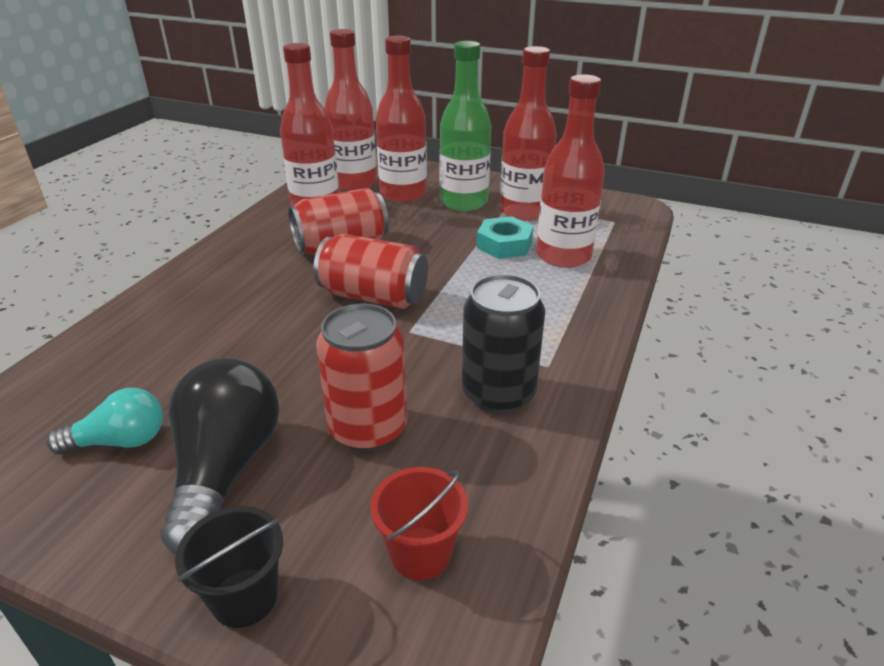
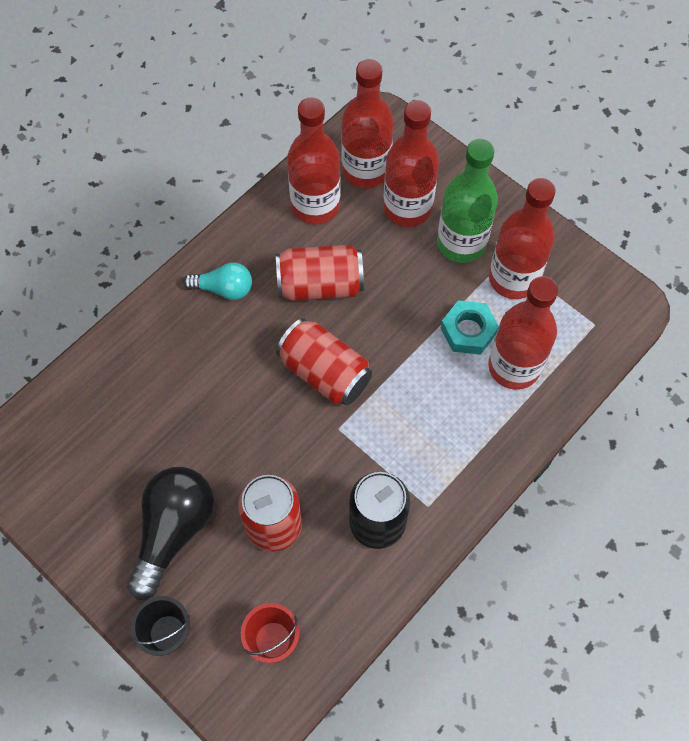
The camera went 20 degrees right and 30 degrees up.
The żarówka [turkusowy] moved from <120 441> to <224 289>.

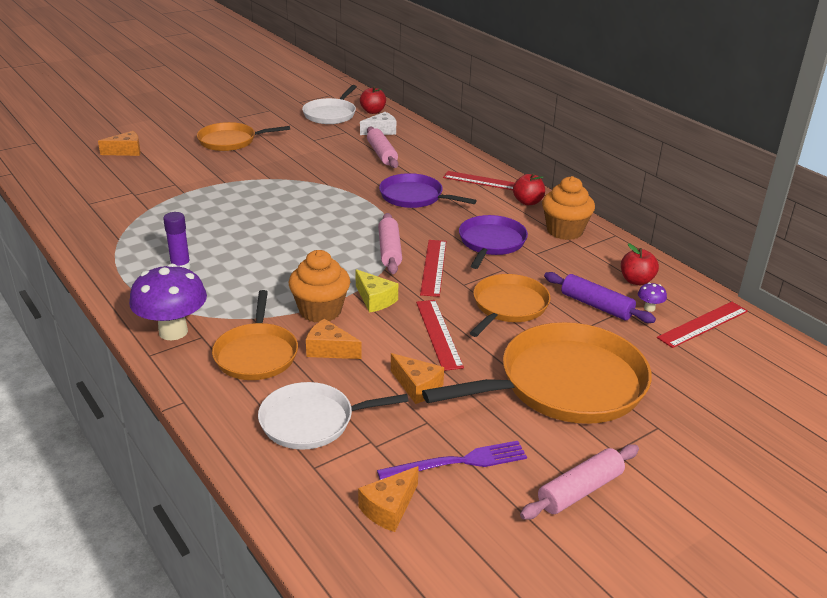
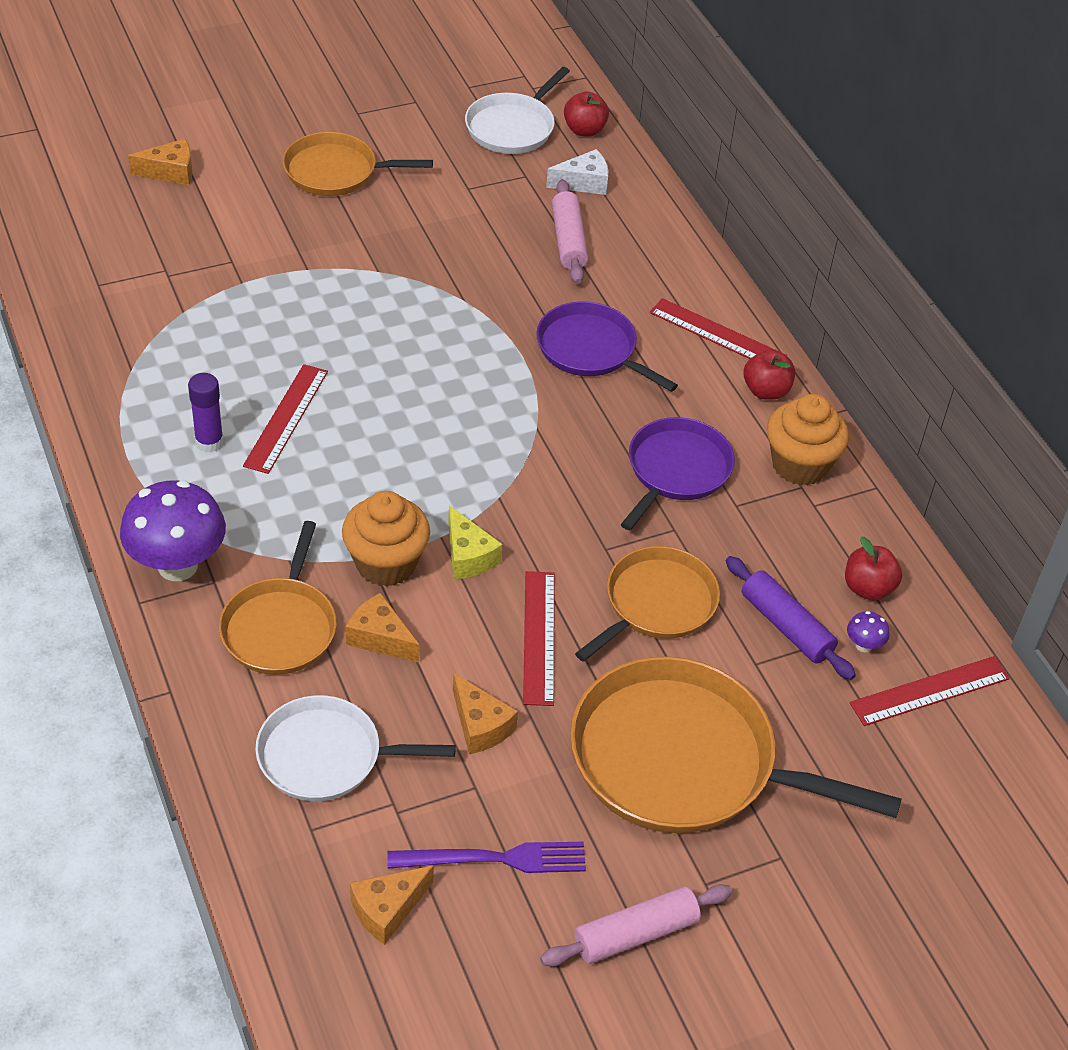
The camera went 10 degrees right and 15 degrees up.
The wałek do ciasta [różowy] at <389 250> disappeared.
The linijka [czerwony] moved from <433 267> to <286 418>.
The patelnia [pomarańczowy] at <564 384> turned 150 degrees counterclockwise.

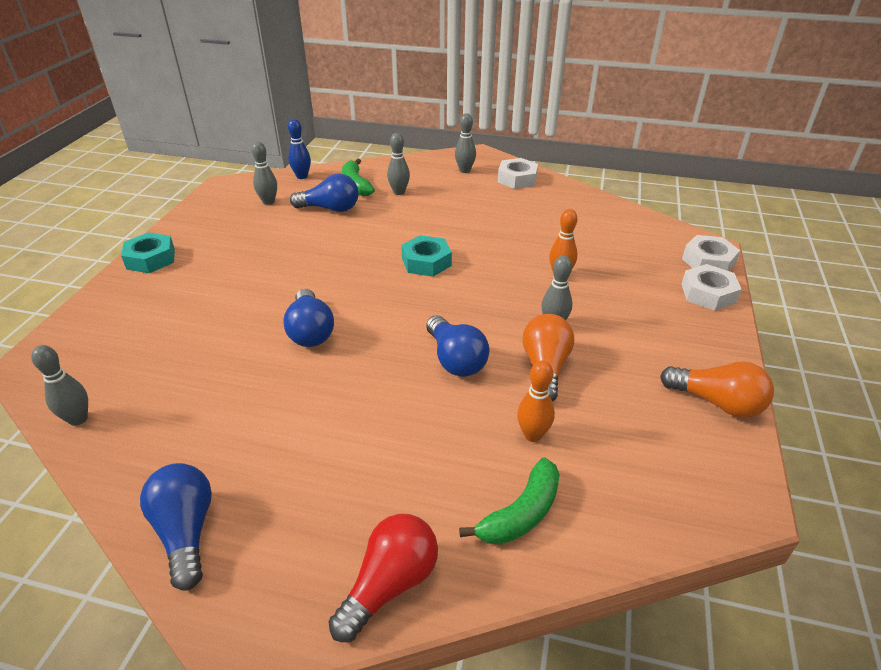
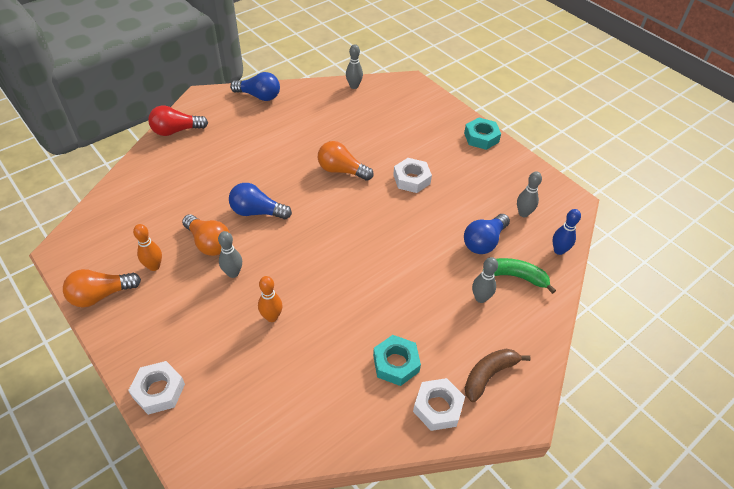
The camera went 125 degrees right and 10 degrees up.
The kręgiel [szary] at <465 170> was replaced by the banan [brązowy] at <489 375>.
The nakrętka [turkusowy] moved from <426 262> to <396 363>.
The nakrętka [biały] moved from <708 261> to <411 179>.
The żarówka [niebieski] at <310 331> became the żarówka [pomarańczowy] at <341 170>.
The kręgiel [pomarańczowy] moved from <532 435> to <154 266>.
The banan [zielony] at <521 513> disappeared.
The żarówka [czerwony] at <389 584> turned 90 degrees clockwise.

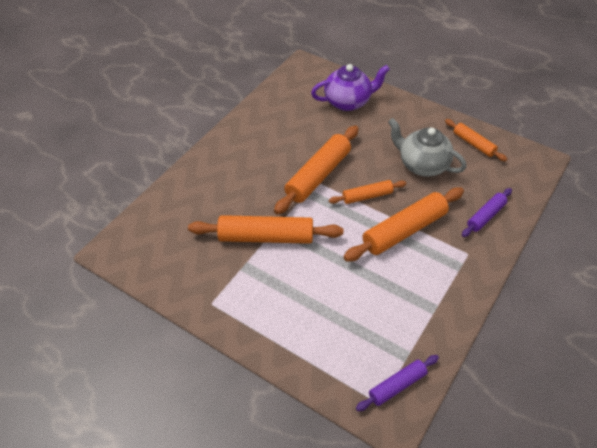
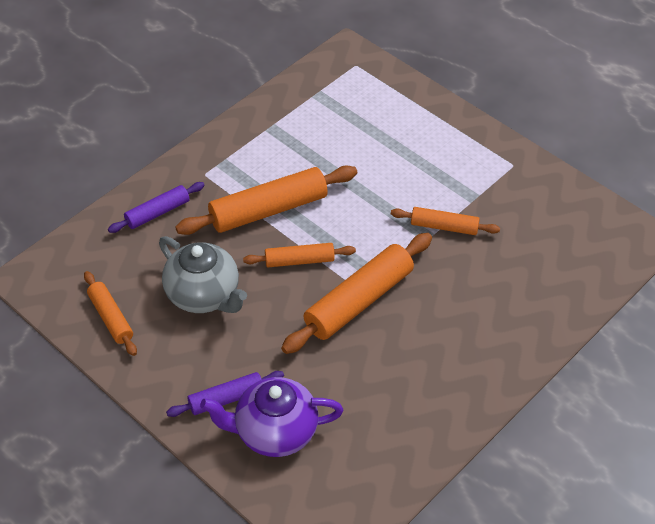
The camera went 170 degrees left and 0 degrees up.
The wałek do ciasta [pomarańczowy] at <266 237> changed to 0.56 times the size.
The wałek do ciasta [fioletowy] moved from <397 385> to <226 399>.

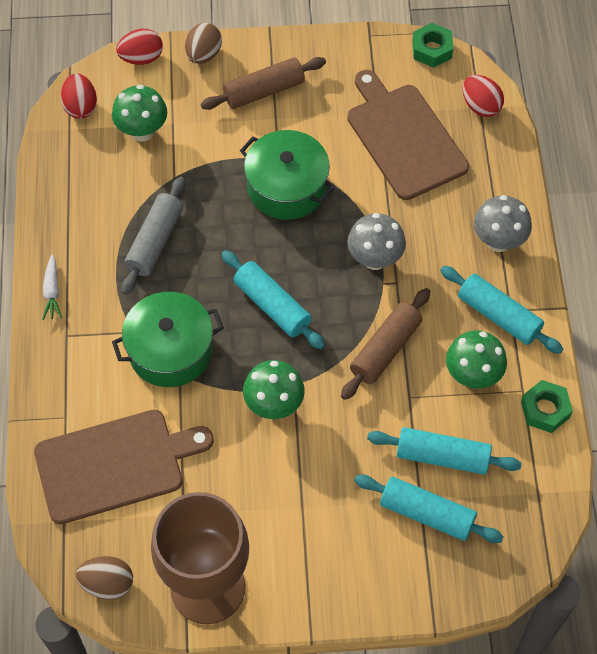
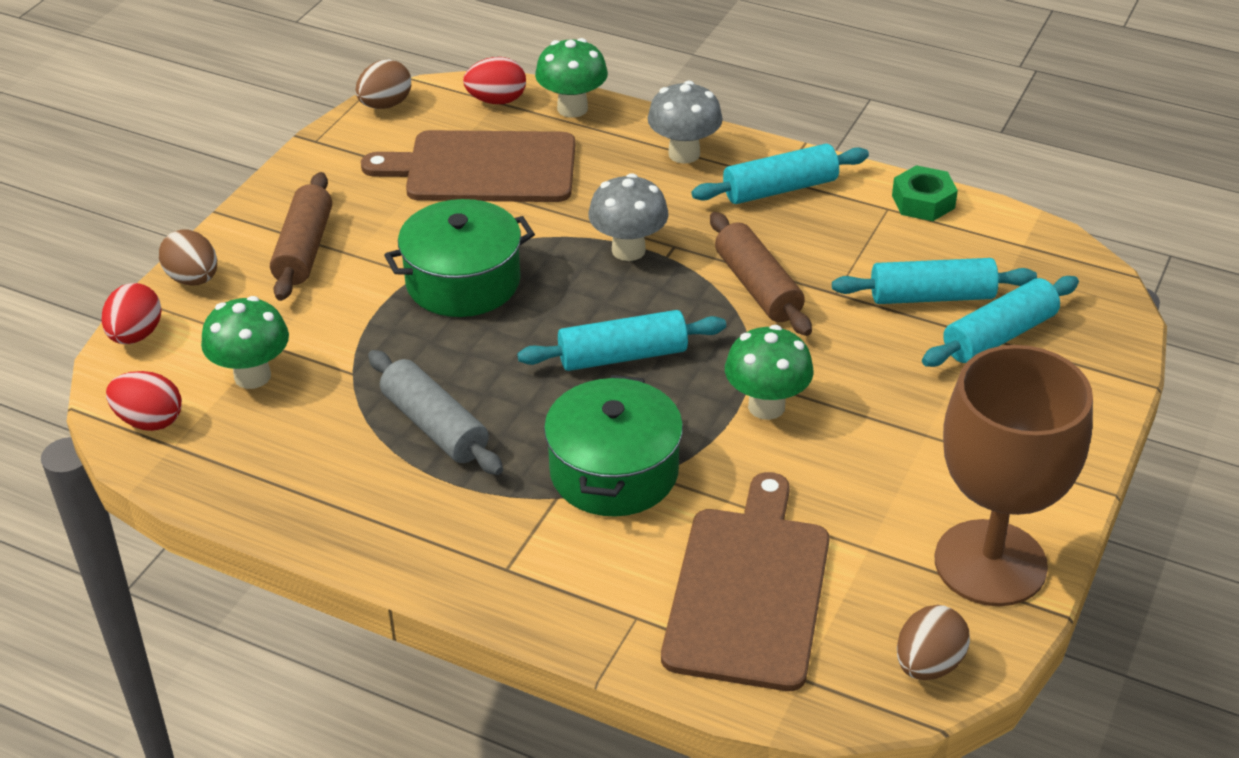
The camera went 60 degrees left and 20 degrees down.
The nakrętka [zielony] at <432 49> was replaced by the jajko [brązowy] at <385 105>.
The marchewka [biały] at <52 291> disappeared.
The grzyb [zielony] moved from <472 375> to <572 108>.
The wałek do ciasta [turkusowy] at <442 456> turned 45 degrees clockwise.

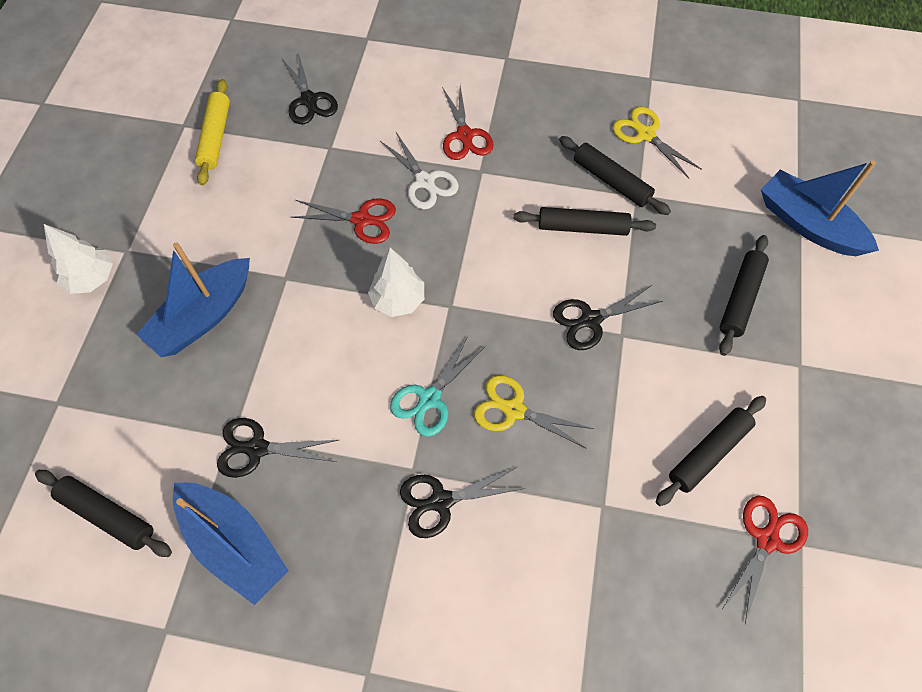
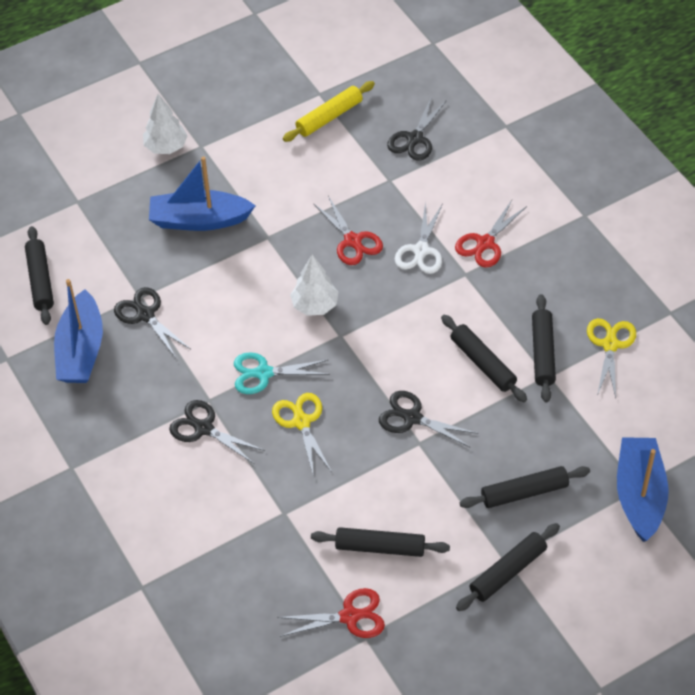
The camera went 50 degrees right and 10 degrees down.
The wałek do ciasta [czarny] at <507 571> appeared.

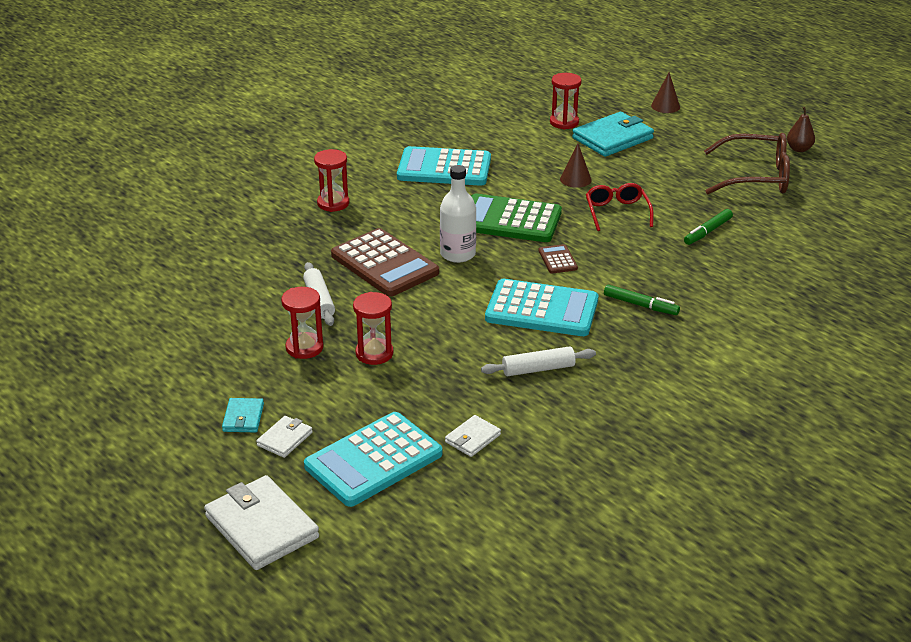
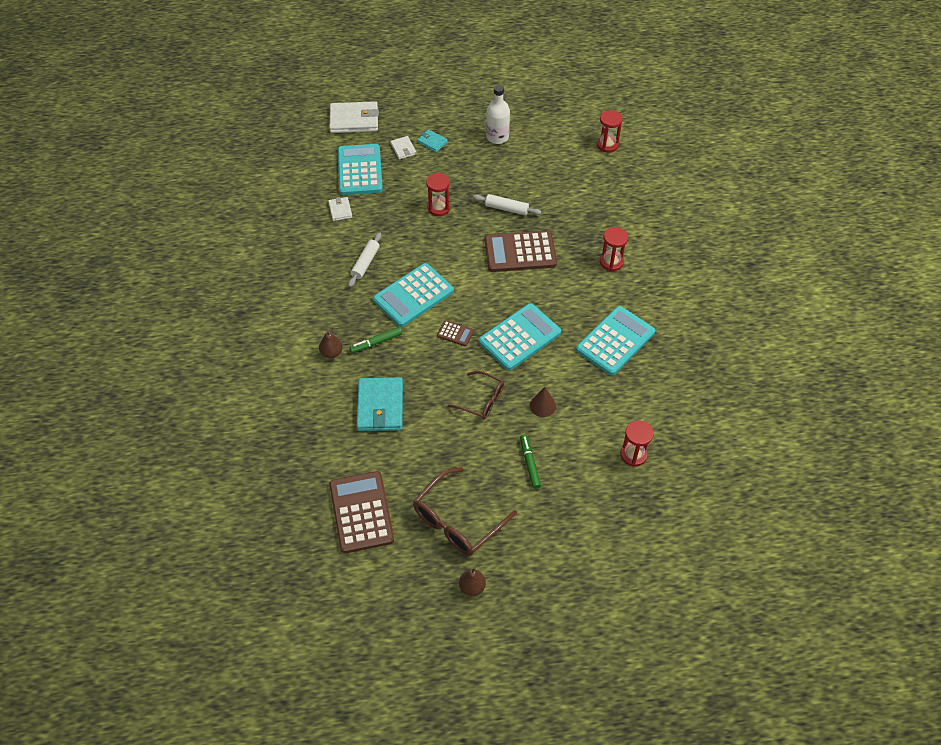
The camera went 125 degrees right and 20 degrees up.
The stożek [brązowy] at <665 106> disappeared.
The portfel [turkusowy] moved from <612 138> to <380 406>.
The butelka [biały] moved from <458 254> to <497 137>.
The okulary [czerwony] at <617 212> became the okulary [brązowy] at <482 400>.
The kalkulator [zielony] at <510 220> became the kalkulator [turkusowy] at <519 337>.
The flamaster [zielony] moved from <707 232> to <529 463>.
The klepsydra [czerwony] moved from <304 348> to <607 145>.
The gruszka [brązowy] at <331 353> appeared.
The kalkulator [brązowy] at <361 512> appeared.

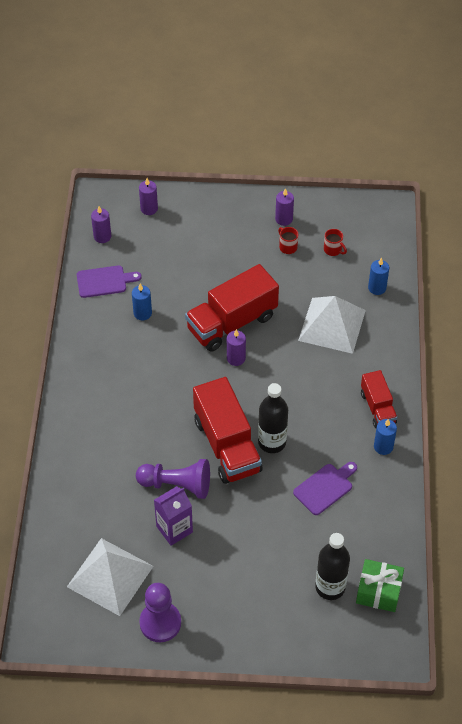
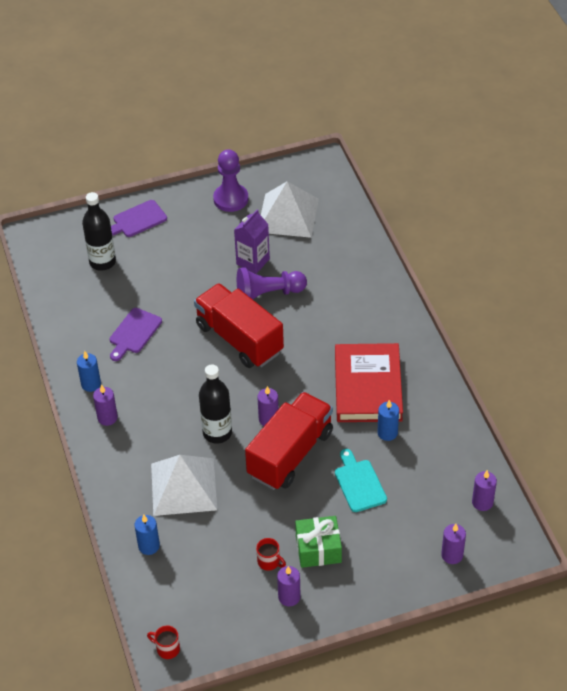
The camera went 160 degrees right and 5 degrees down.
The kubek [czerwony] moved from <333 250> to <167 649>.
The deska do krojenia [fioletowy] moved from <104 281> to <137 220>.
The ciężarówka [czerwony] at <377 408> was replaced by the świeca [fioletowy] at <107 418>.
The butelka [czarny] moved from <272 442> to <217 433>.
The prezent [zielony] moved from <378 591> to <318 549>.
The książka [czerwony] at <367 386> appeared.
The deska do krojenia [turkusowy] at <359 483> appeared.

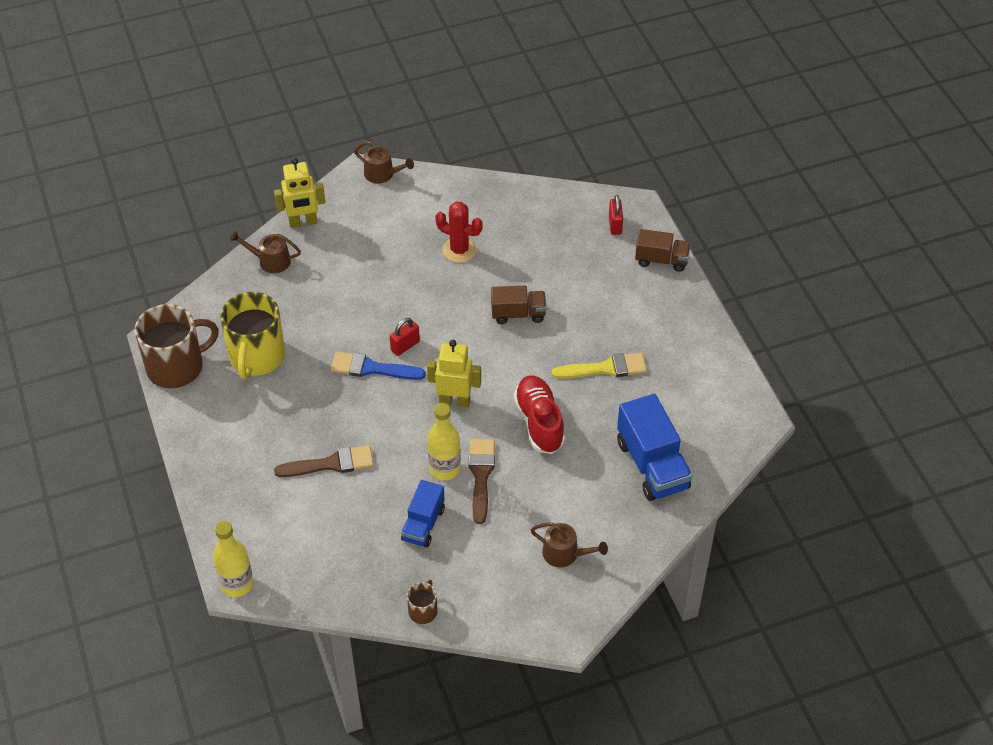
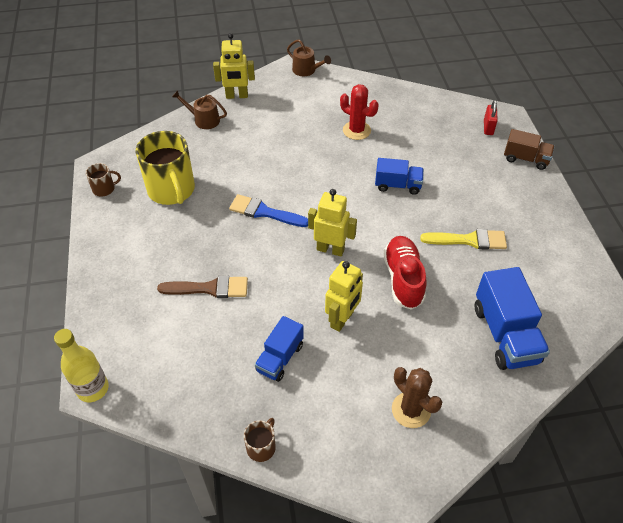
The camera went 10 degrees right and 0 degrees up.
The ciężarówka [brązowy] at <518 314> became the ciężarówka [niebieski] at <397 185>.
The kubek [żółty] at <256 357> turned 45 degrees counterclockwise.
The kubek [brązowy] at <176 367> changed to 0.46 times the size.
The kłódka [czerwony] at <405 346> disappeared.
The butelka [żółty] at <444 468> disappeared.
The pędzel [brązowy] at <481 475> was replaced by the robot [żółty] at <342 319>.
The konewka [brązowy] at <565 554> was replaced by the kaktus [brązowy] at <411 410>.

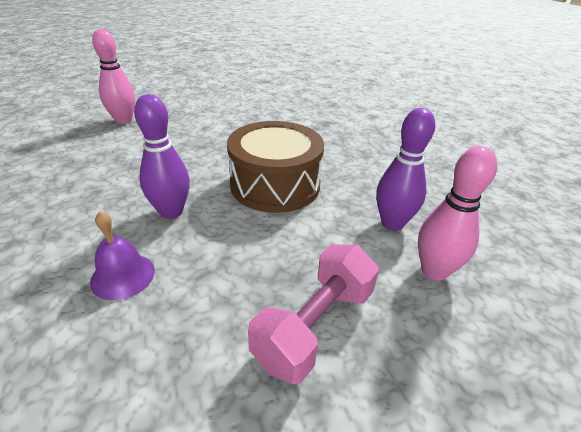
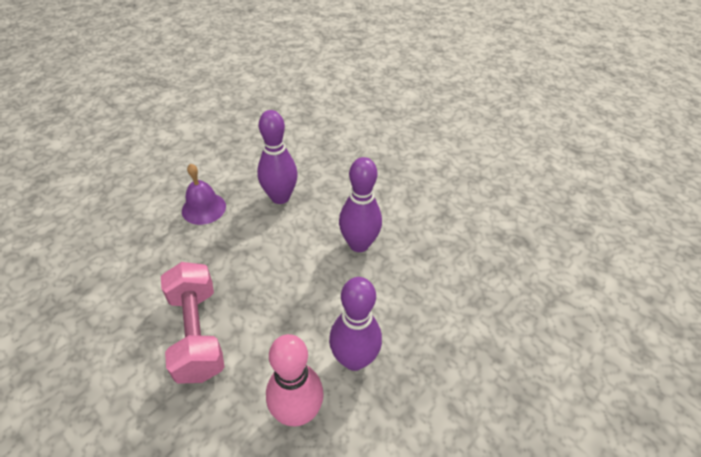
The camera went 65 degrees right and 10 degrees up.
The kręgiel [różowy] at <124 120> disappeared.
The bęben [brązowy] at <275 185> was replaced by the kręgiel [fioletowy] at <359 244>.
The hantel [różowy] at <314 326> turned 60 degrees clockwise.

